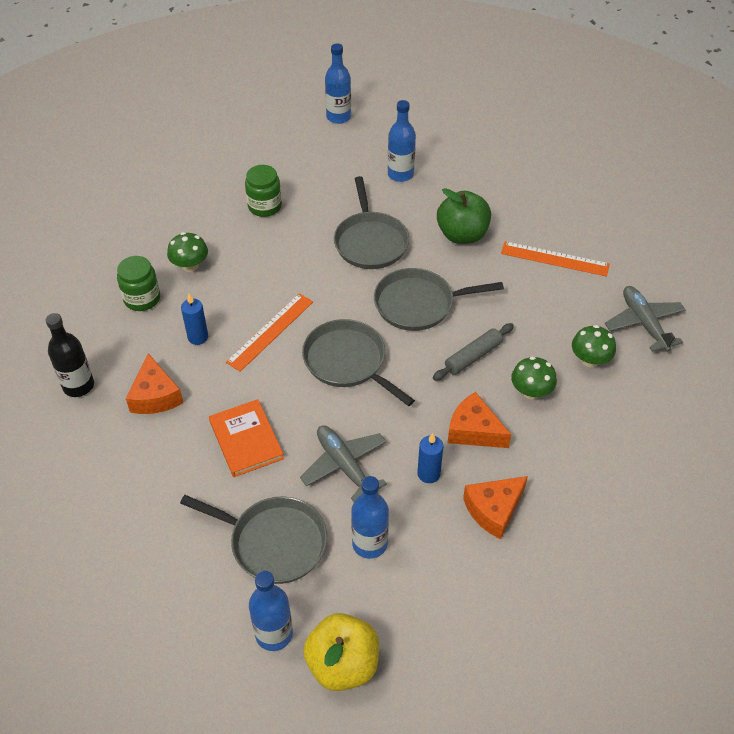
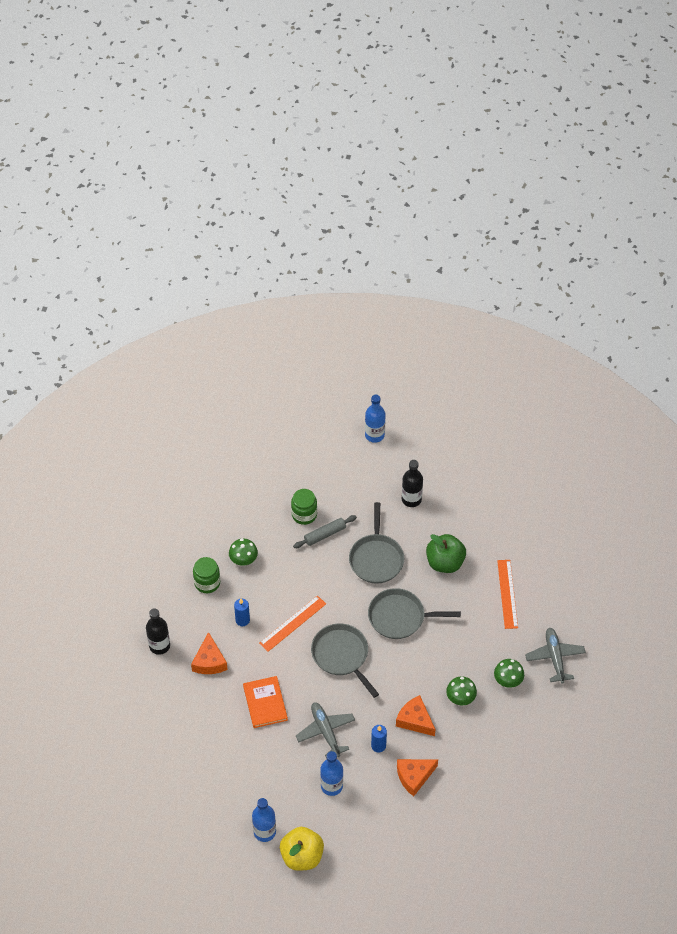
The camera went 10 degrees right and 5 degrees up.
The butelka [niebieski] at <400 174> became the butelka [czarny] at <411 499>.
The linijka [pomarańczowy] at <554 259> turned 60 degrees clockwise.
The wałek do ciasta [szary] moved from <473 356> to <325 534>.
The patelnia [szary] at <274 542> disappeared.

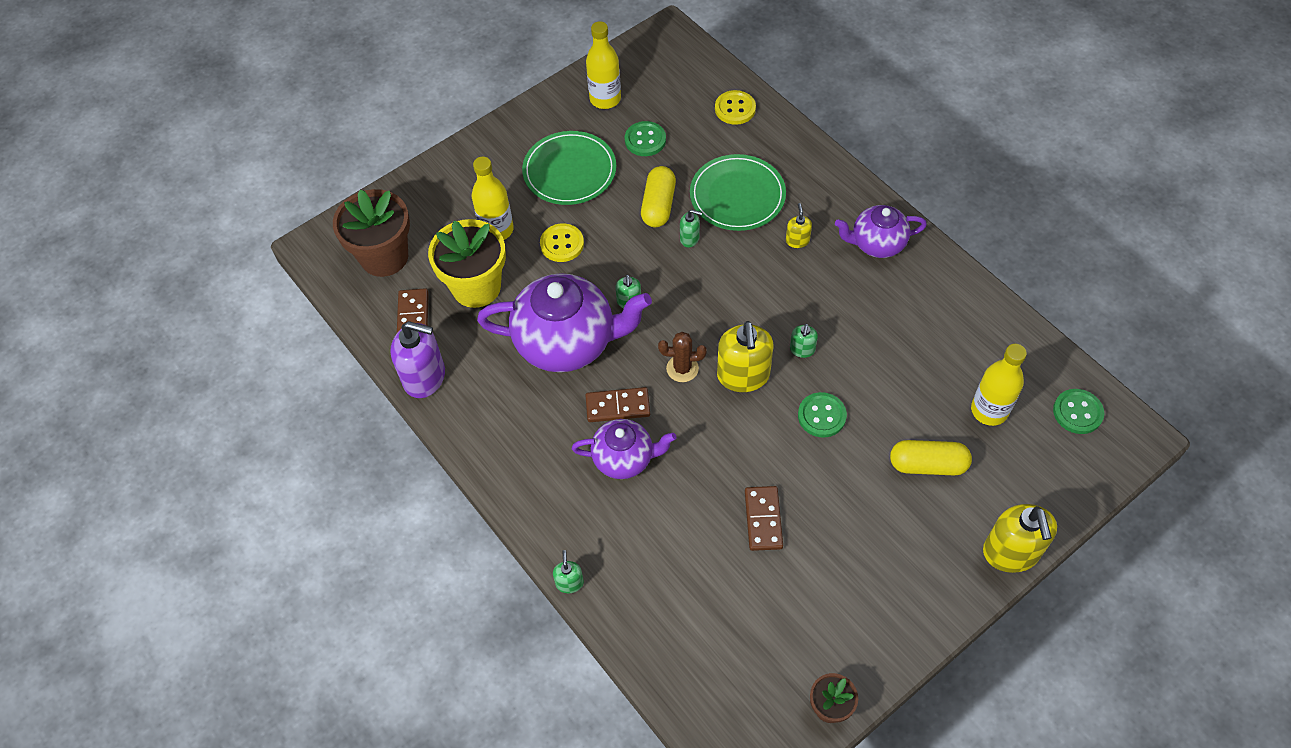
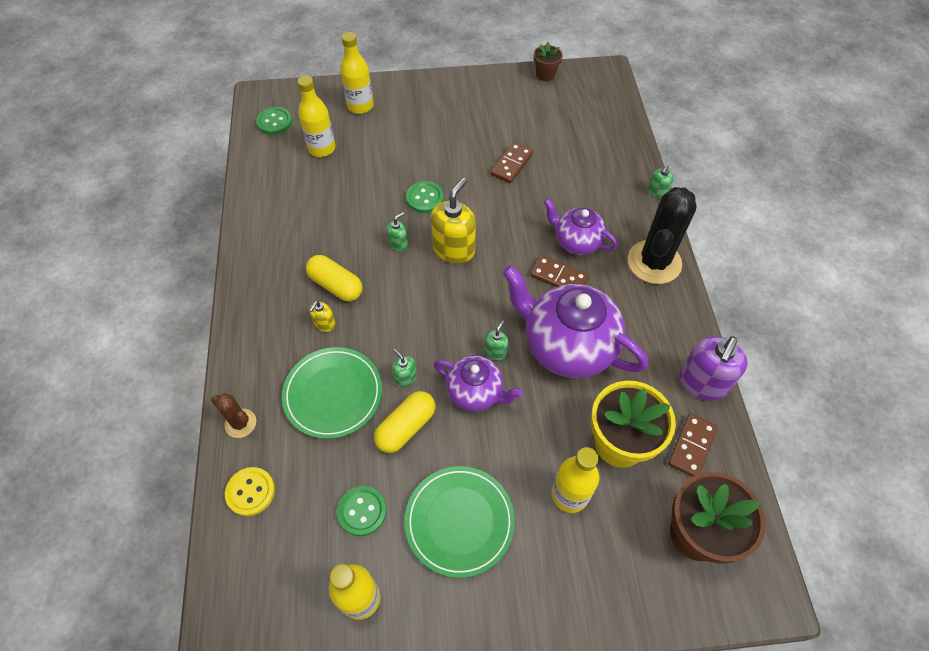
The camera went 150 degrees left and 0 degrees up.
The imbryk [fioletowy] moved from <876 244> to <476 392>.
The guzik [żółty] at <562 244> disappeared.
The dozownik mydła [fioletowy] at <425 377> turned 105 degrees counterclockwise.
The kaktus [brązowy] moved from <682 368> to <240 423>.
The kapsułka [żółty] moved from <927 465> to <336 285>.
The dozownik mydła [żółty] at <1011 552> disappeared.
The butelka [żółty] at <360 106> appeared.
The kaktus [czarny] at <654 262> appeared.

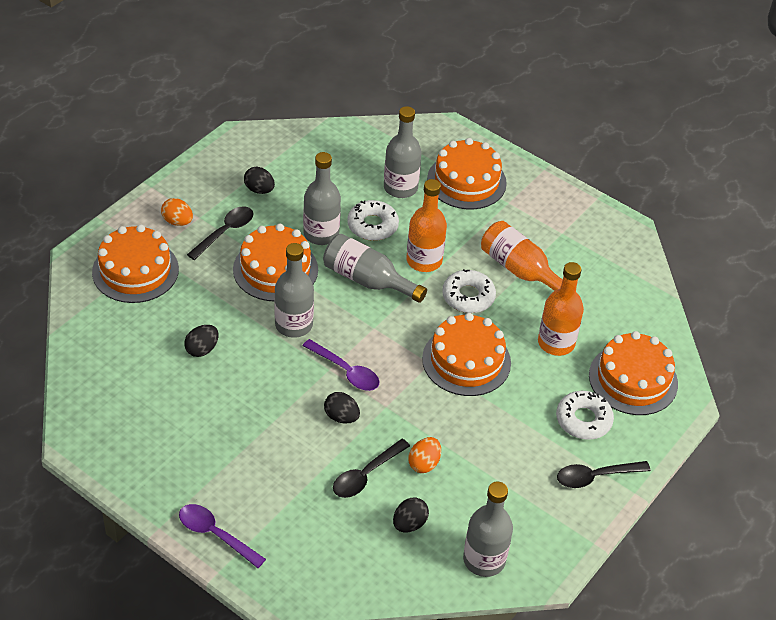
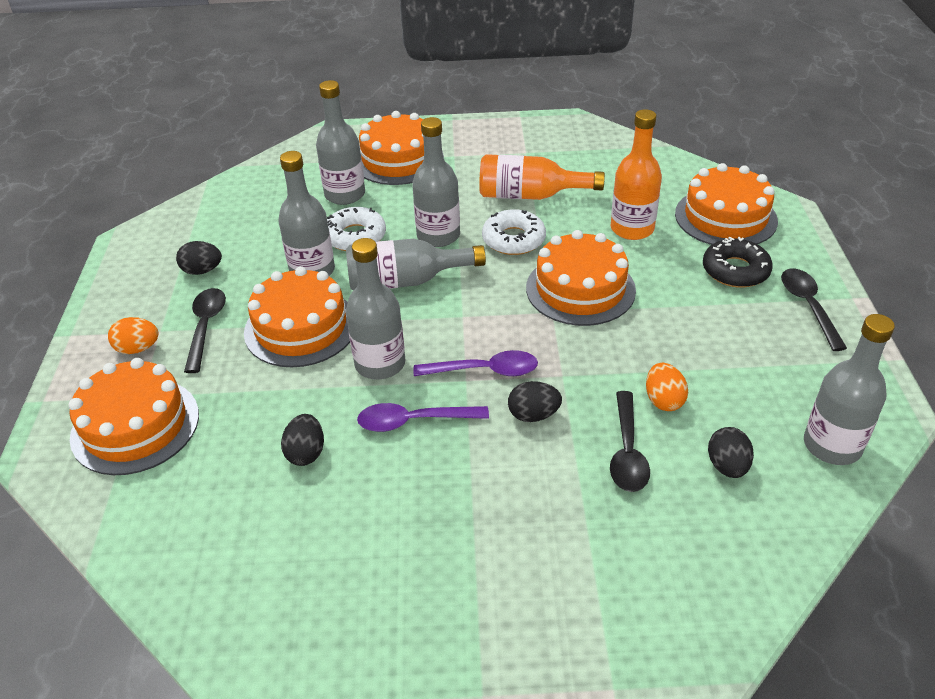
The camera went 35 degrees left and 5 degrees down.
The butelka [pomarańczowy] at <424 260> became the butelka [szary] at <438 236>.
The donut [biały] at <583 420> became the donut [czarny] at <735 270>.
The łyżka [czarny] at <595 477> turned 135 degrees clockwise.
The łyżka [fioletowy] moved from <215 535> to <414 421>.

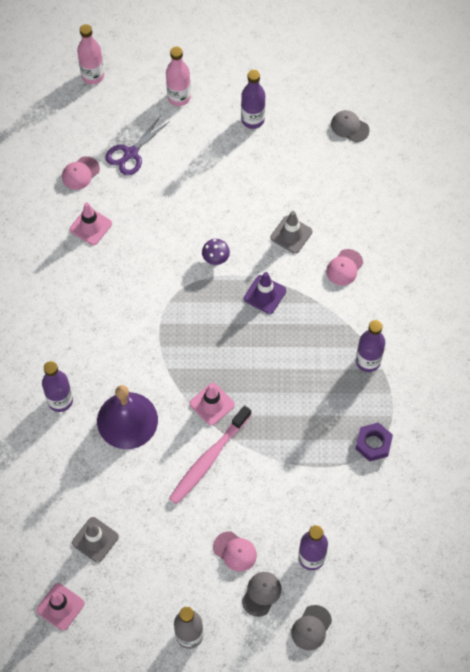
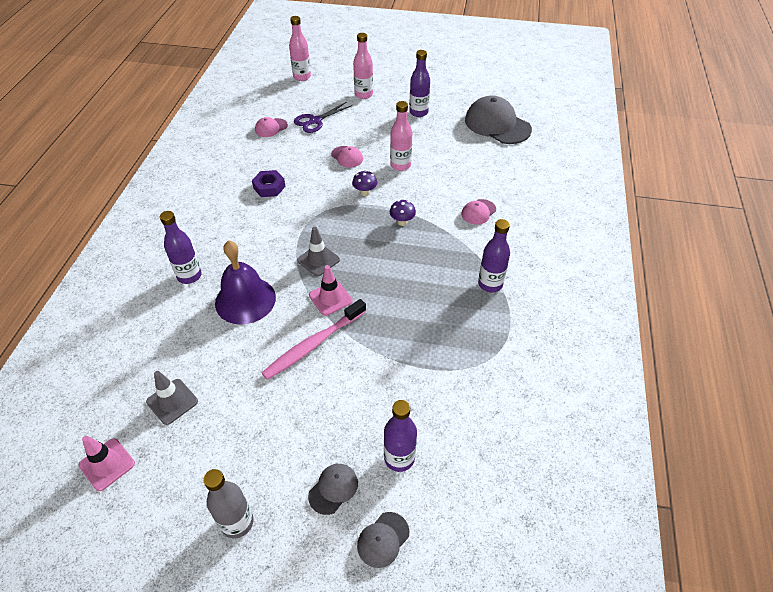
The camera went 10 degrees right and 15 degrees down.
The czapka [szary] at <349 127> changed to 2.09 times the size.
The pachołek [różowy] at <91 226> disappeared.
The pachołek [szary] moved from <291 234> to <318 260>.
The pachołek [fioletowy] at <265 294> was replaced by the grzyb [fioletowy] at <402 222>.
The nakrętka [fioletowy] moved from <373 444> to <269 187>.
The czapka [różowy] moved from <235 551> to <347 157>.
The butelka [różowy] at <400 165> appeared.

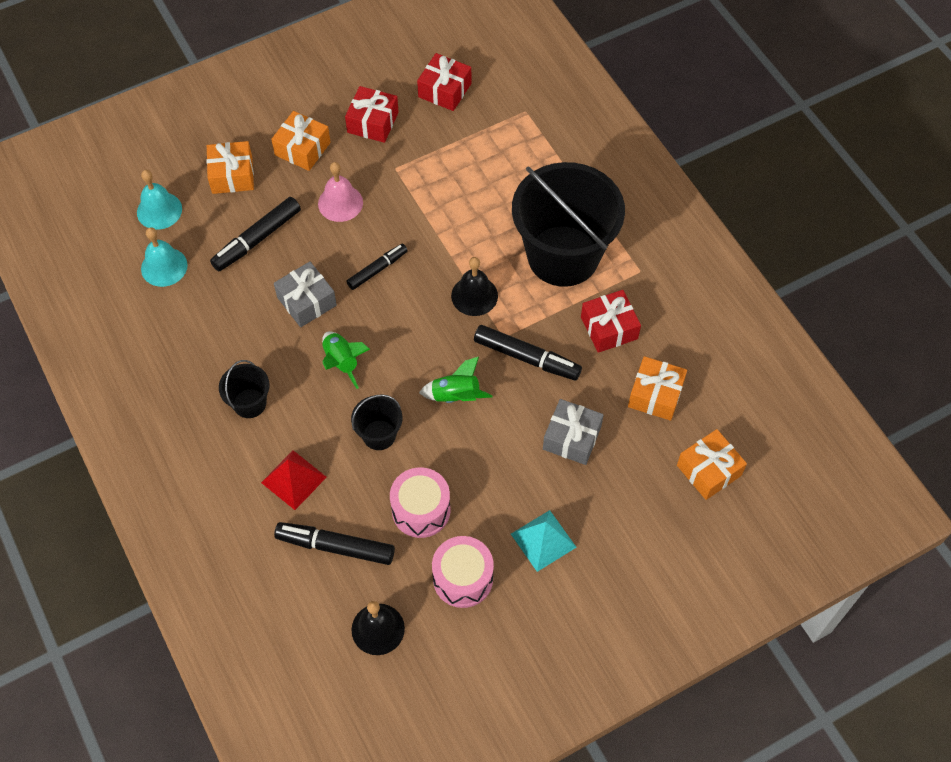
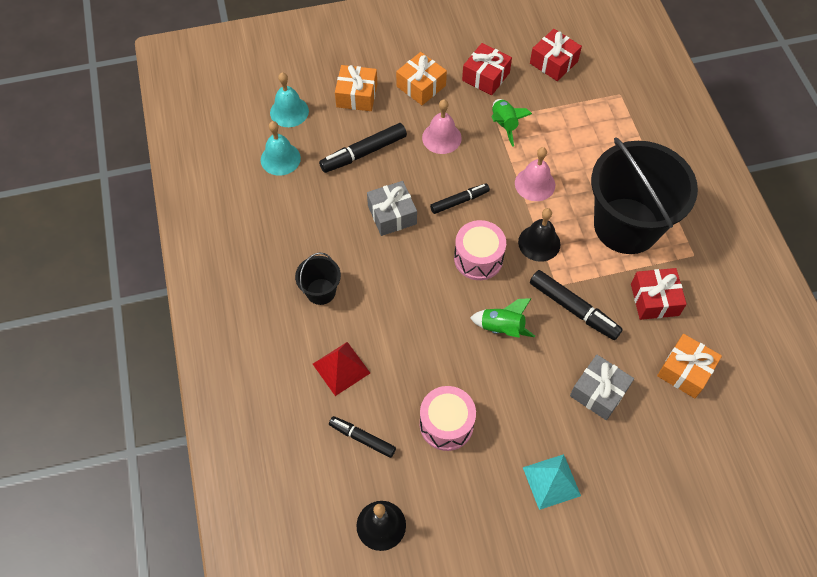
The camera went 15 degrees right and 0 degrees up.
The rakieta [zielony] moved from <342 362> to <504 125>.
The wiadro [czarny] at <379 435> disappeared.
The prezent [pomarańczowy] at <709 470> disappeared.
The flamaster [czarny] at <335 546> changed to 0.65 times the size.
The bęben [różowy] moved from <463 578> to <478 258>.
The dzwonek [różowy] at <535 184> appeared.

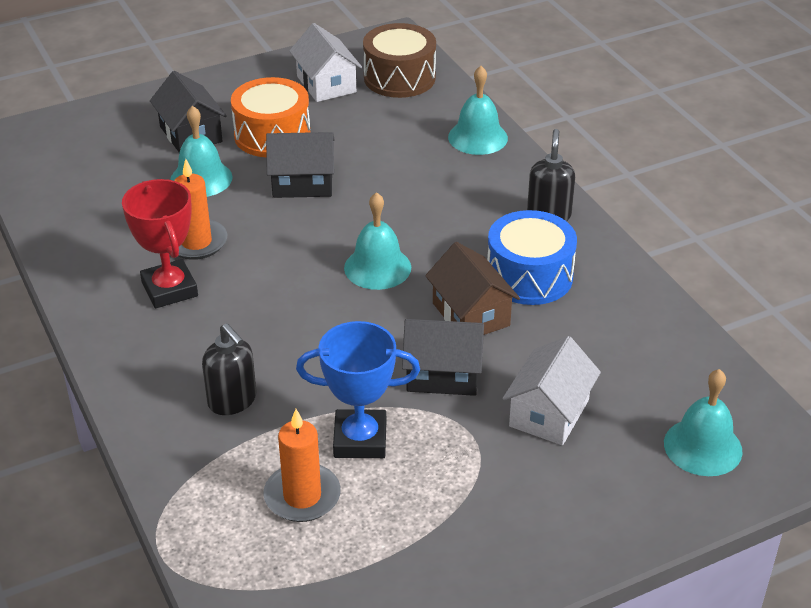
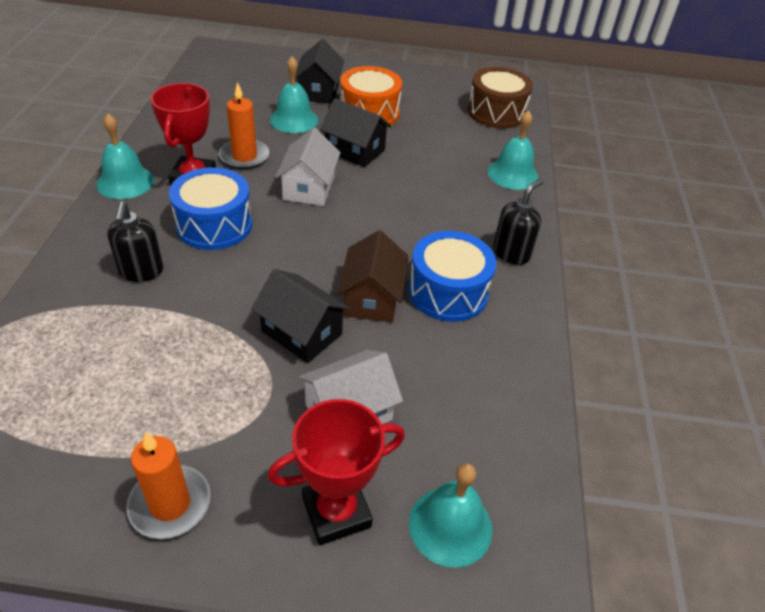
The camera went 30 degrees right and 5 degrees up.
The domek [biały] moved from <326 84> to <309 188>.
The dzwonek [turkusowy] moved from <377 267> to <125 182>.
The puchar [niebieski] at <360 439> disappeared.
The świeca [pomarańczowy] moved from <302 496> to <170 504>.
The bęben [niebieski] at <214 225> appeared.
The puchar [czerwony] at <336 512> appeared.

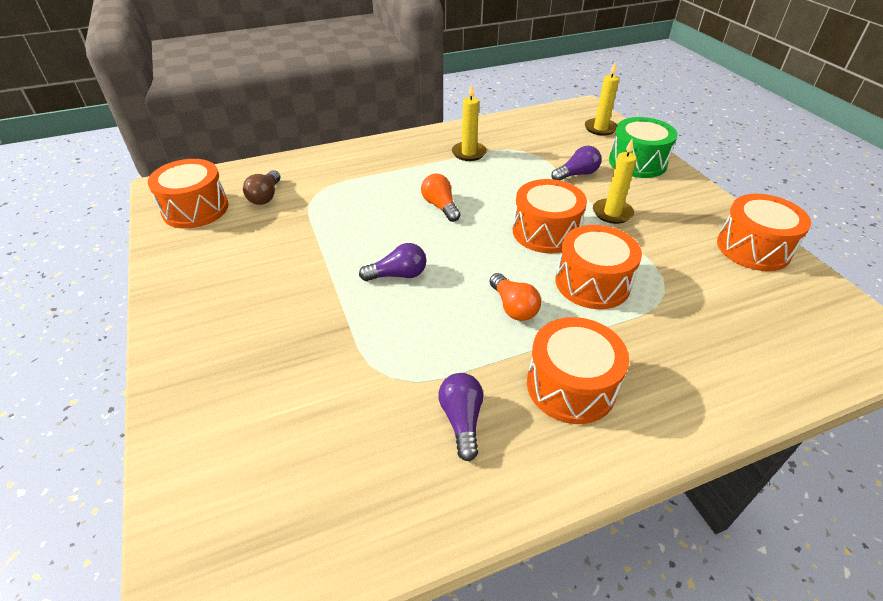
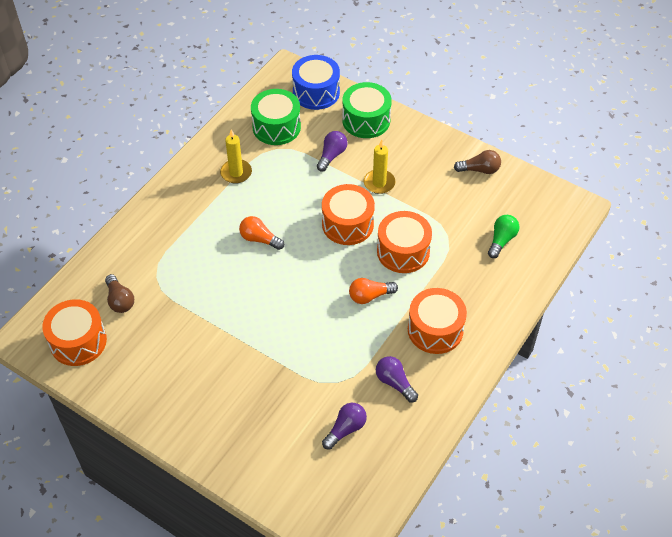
The camera went 35 degrees left and 10 degrees up.
The świeca [żółty] at <600 128> was replaced by the bęben [niebieski] at <316 92>.
The bęben [pomarańczowy] at <753 248> was replaced by the żarówka [brązowy] at <479 170>.
The żarówka [fioletowy] moved from <398 275> to <345 429>.
The żarówka [pomarańczowy] at <513 307> turned 135 degrees clockwise.
The bęben [zielony] at <276 127> appeared.
The żarówka [zielony] at <501 240> appeared.

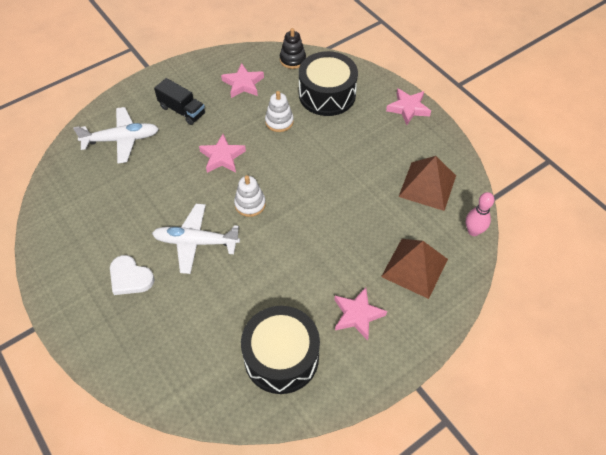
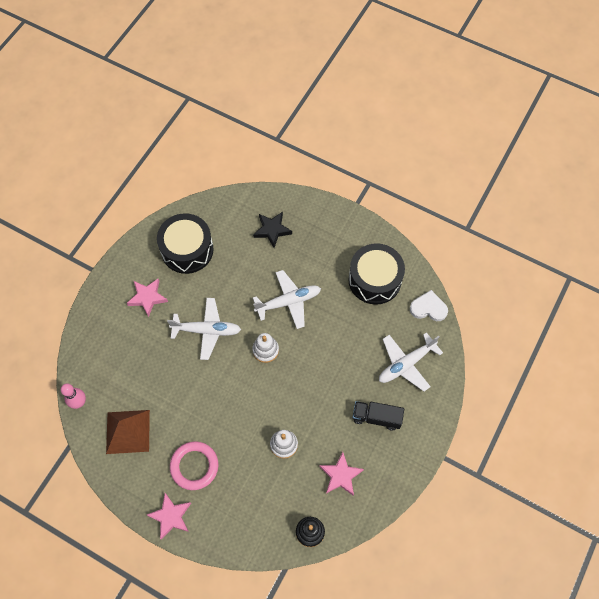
The camera went 155 degrees right and 10 degrees up.
The bęben [czarny] moved from <327 94> to <374 280>.
The gwiazda [różowy] at <222 157> disappeared.
The piramida [brązowy] at <414 268> disappeared.
The serce [biały] moved from <130 277> to <428 308>.
The gwiazda [czarny] at <272 230> appeared.
The samolot [biały] at <207 330> appeared.
The pierścień [różowy] at <194 466> appeared.

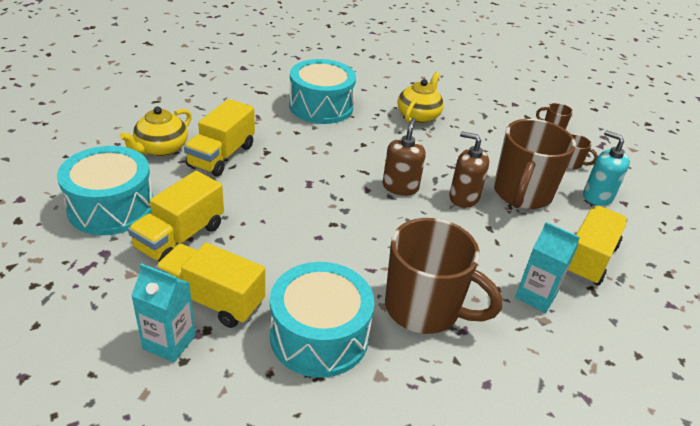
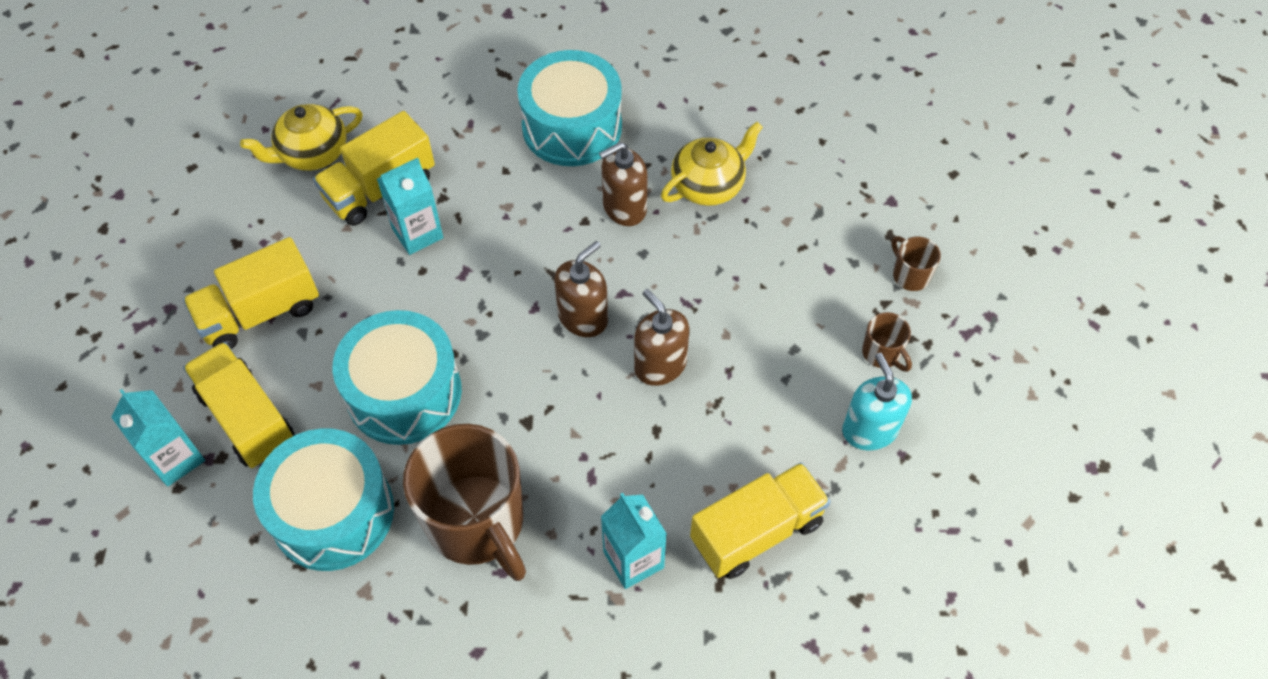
The camera went 30 degrees right and 20 degrees up.
The kubek [brązowy] at <521 194> disappeared.
The bęben [turkusowy] moved from <111 207> to <404 392>.
The dozownik mydła [brązowy] at <624 208> appeared.
The karton mleka [turkusowy] at <417 233> appeared.

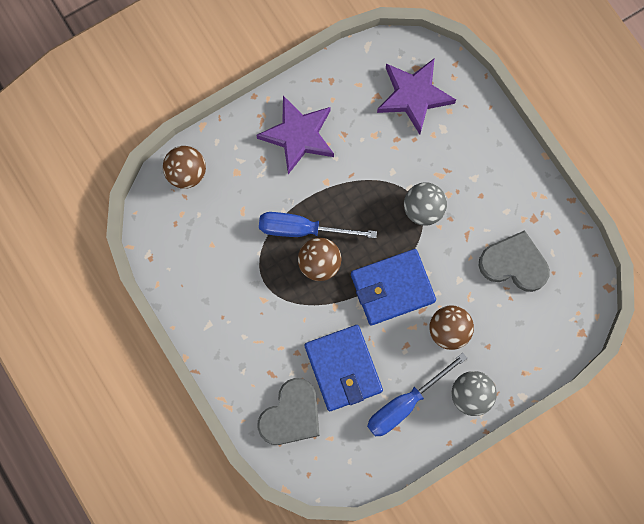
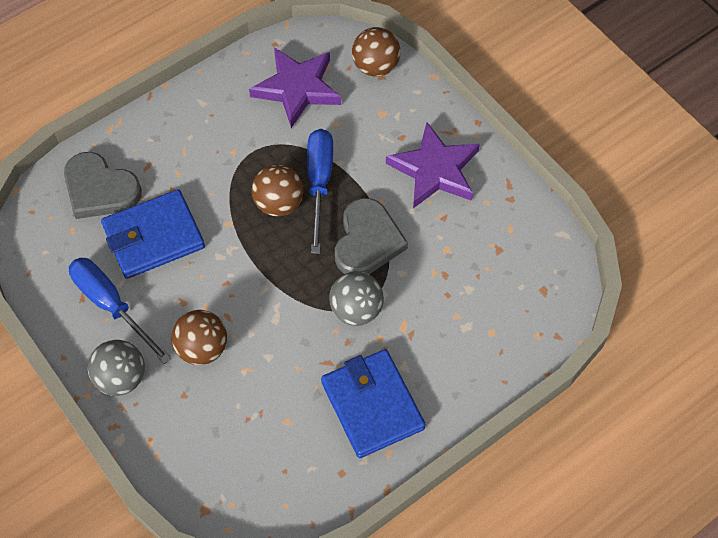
The camera went 85 degrees right and 15 degrees down.
The gwiazda [fioletowy] moved from <414 96> to <297 88>.
The serce [szary] moved from <514 264> to <367 241>.
The portfel [niebieski] moved from <392 288> to <372 405>.

